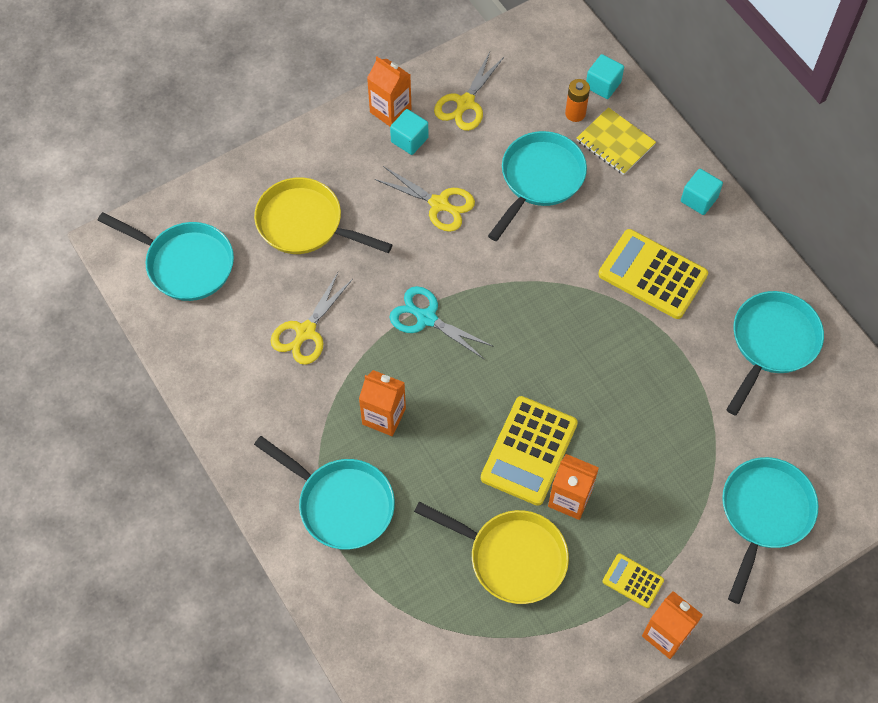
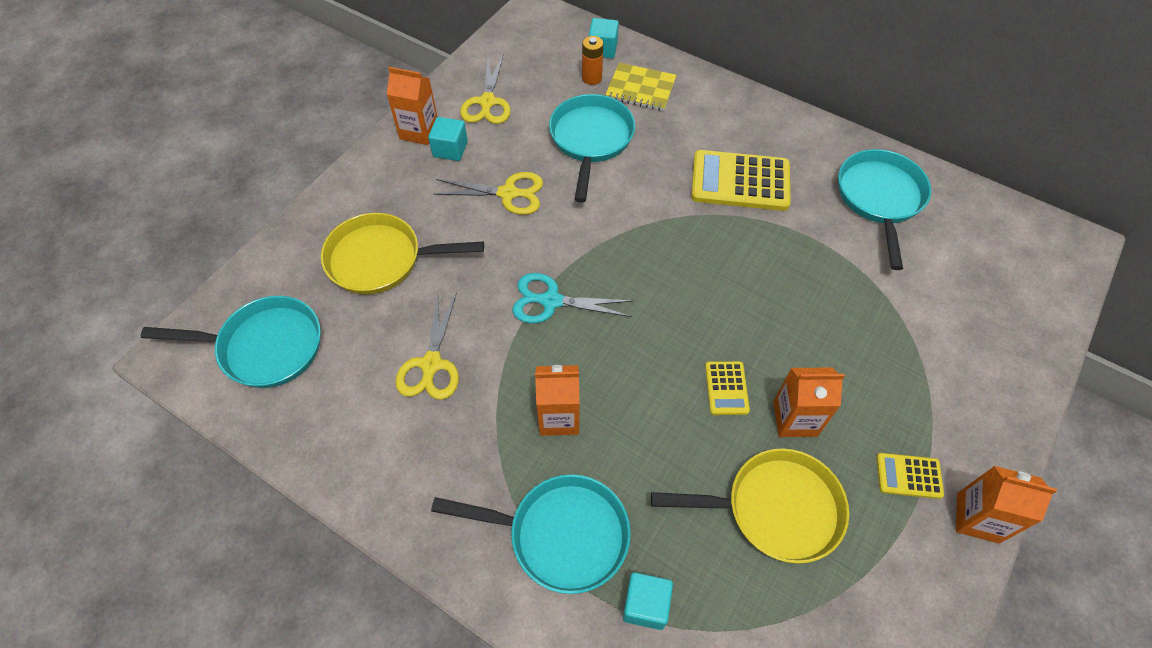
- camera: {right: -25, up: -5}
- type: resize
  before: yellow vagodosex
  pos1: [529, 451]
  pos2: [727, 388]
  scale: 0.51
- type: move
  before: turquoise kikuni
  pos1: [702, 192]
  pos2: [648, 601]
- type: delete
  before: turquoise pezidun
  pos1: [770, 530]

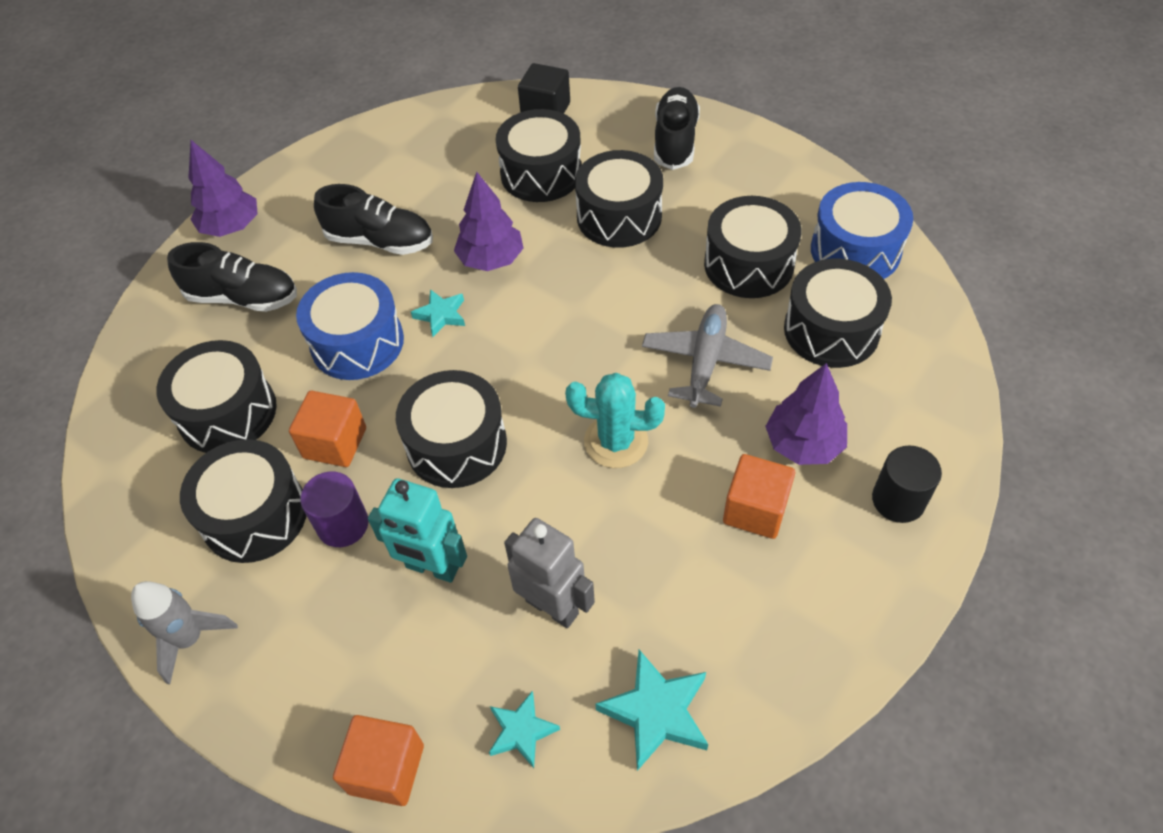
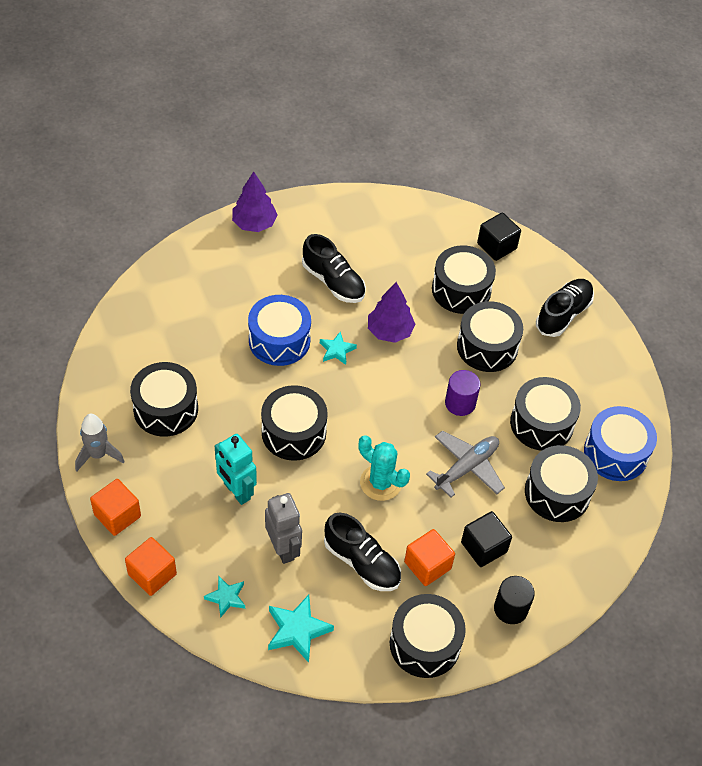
- camera: {right: 25, up: 0}
- type: move
  before: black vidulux
  pos1: [216, 396]
  pos2: [428, 636]
- type: move
  before: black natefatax
  pos1: [232, 277]
  pos2: [362, 551]
- type: move
  before: orange kikuni
  pos1: [327, 429]
  pos2: [115, 507]
- type: move
  before: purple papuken
  pos1: [334, 509]
  pos2: [463, 393]
- type: replace
  before: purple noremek
  after: black kikuni
  pos1: [806, 414]
  pos2: [486, 539]

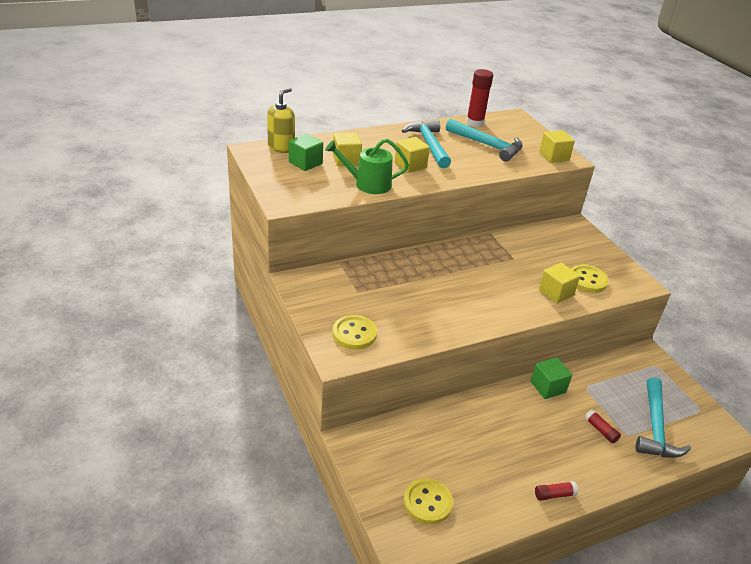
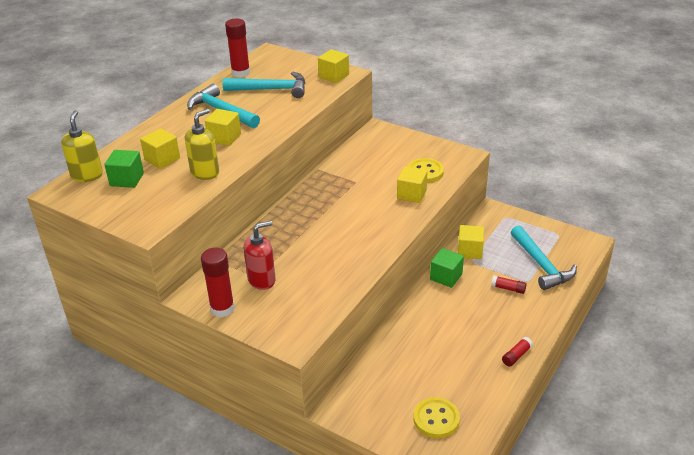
- camera: {right: -30, up: 0}
- type: replace
  before: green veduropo
  after: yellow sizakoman
  pos1: [367, 166]
  pos2: [202, 144]
- type: delete
  before: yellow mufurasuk
  pos1: [354, 332]
- type: insert
  after: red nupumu
  pos2: [218, 282]
- type: insert
  after: red sizakoman
  pos2: [259, 255]
- type: insert
  after: yellow kikuni
  pos2: [471, 242]

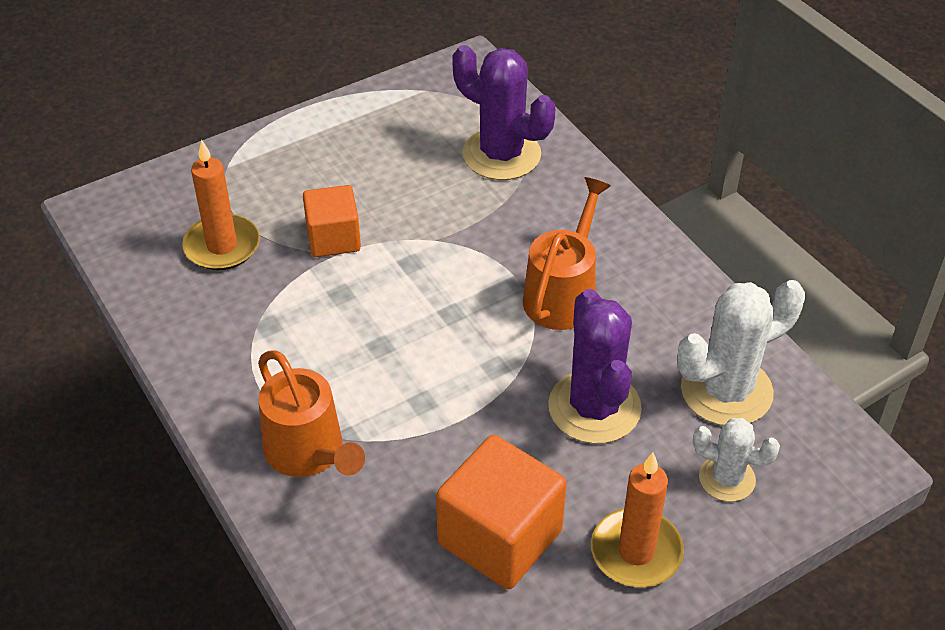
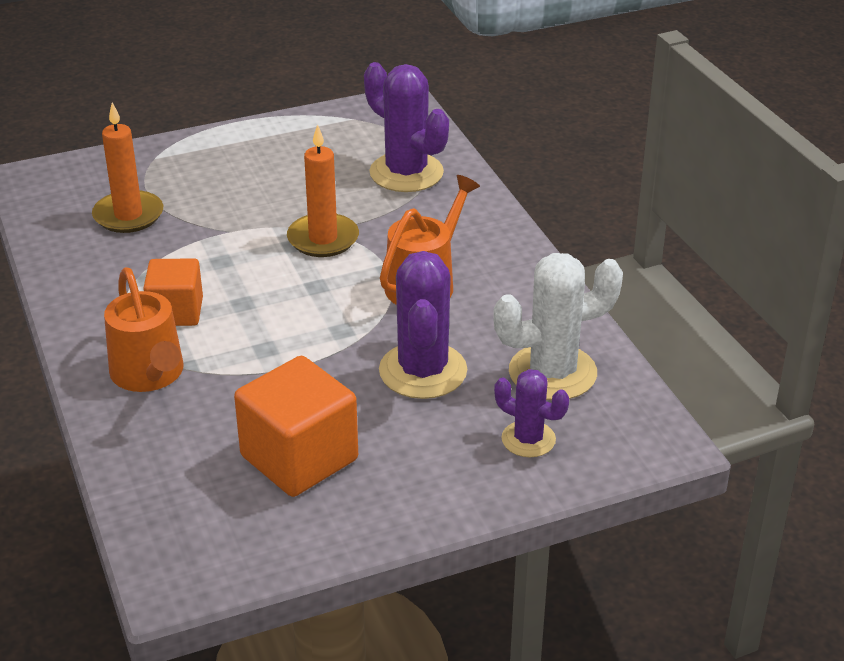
- camera: {right: 10, up: -10}
- type: move
  before: orange kikuni
  pos1: [332, 221]
  pos2: [173, 292]
- type: move
  before: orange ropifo
  pos1: [637, 519]
  pos2: [323, 190]
- type: recolor
  before: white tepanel
  after: purple tepanel
  pos1: [736, 460]
  pos2: [531, 413]

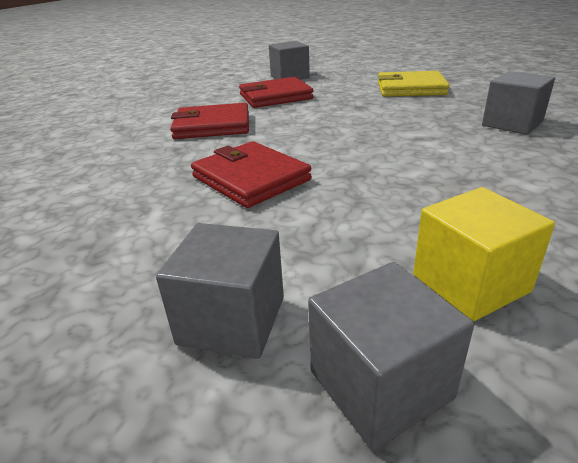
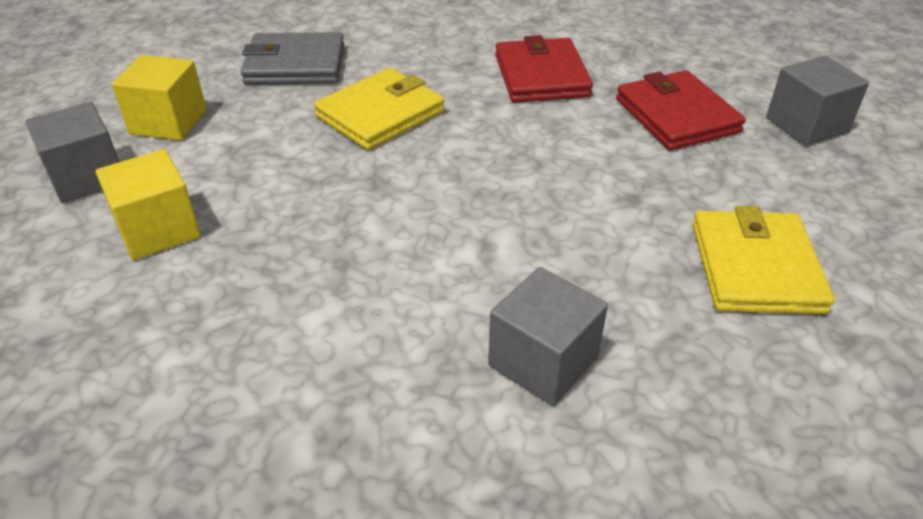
- camera: {right: 85, up: 10}
- type: recolor
  before: grey kikuni
  after: yellow kikuni
  pos1: [220, 291]
  pos2: [159, 97]
- type: recolor
  before: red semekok
  after: yellow semekok
  pos1: [251, 174]
  pos2: [379, 109]
- type: insert
  after: grey semekok
  pos2: [292, 58]

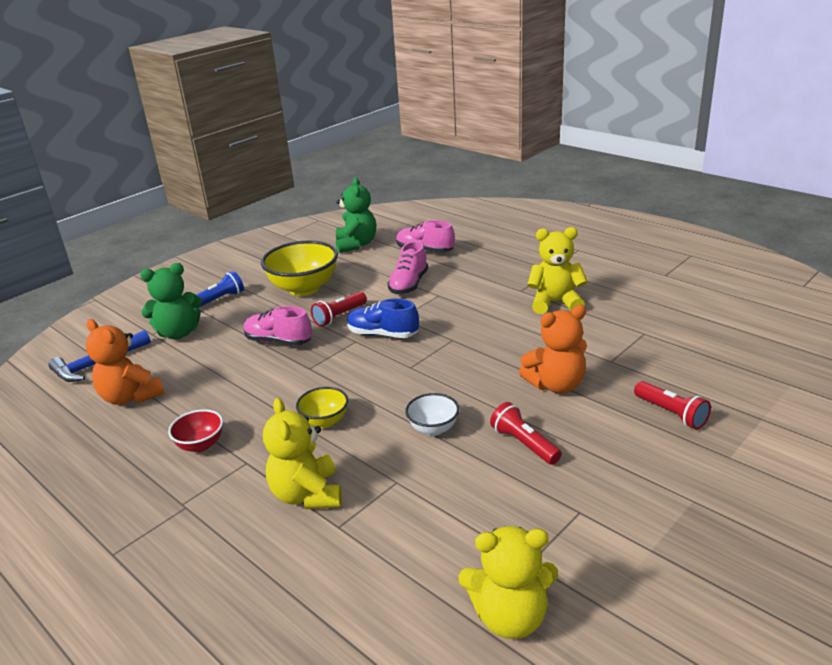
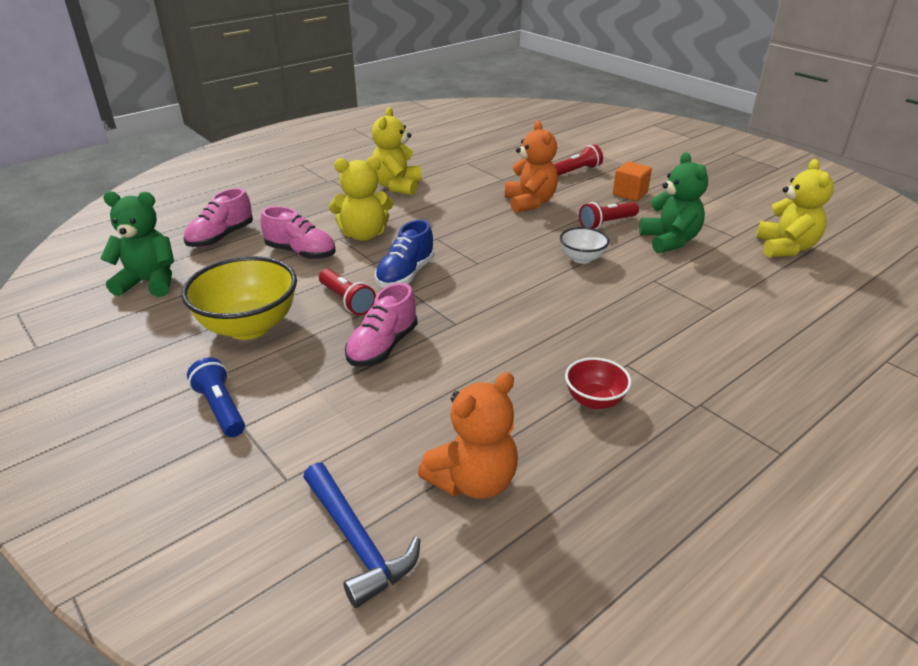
- camera: {right: -85, up: 5}
- type: move
  before: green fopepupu
  pos1: [171, 301]
  pos2: [673, 203]
- type: move
  before: yellow fopepupu
  pos1: [302, 453]
  pos2: [361, 198]
- type: delete
  before: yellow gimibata
  pos1: [322, 407]
- type: insert
  after: orange kikuni
  pos2: [632, 181]

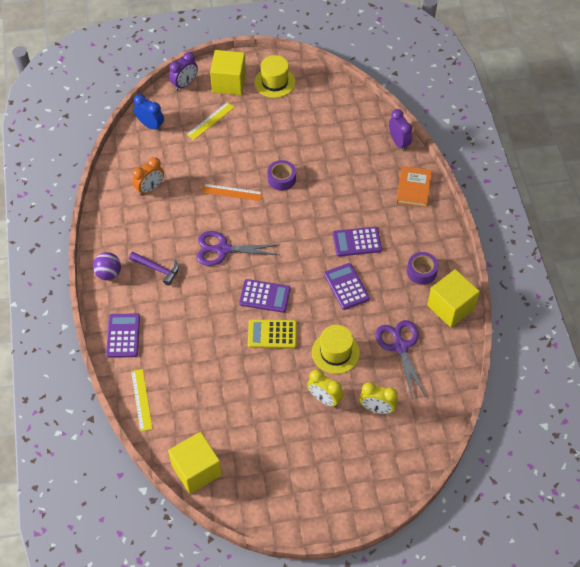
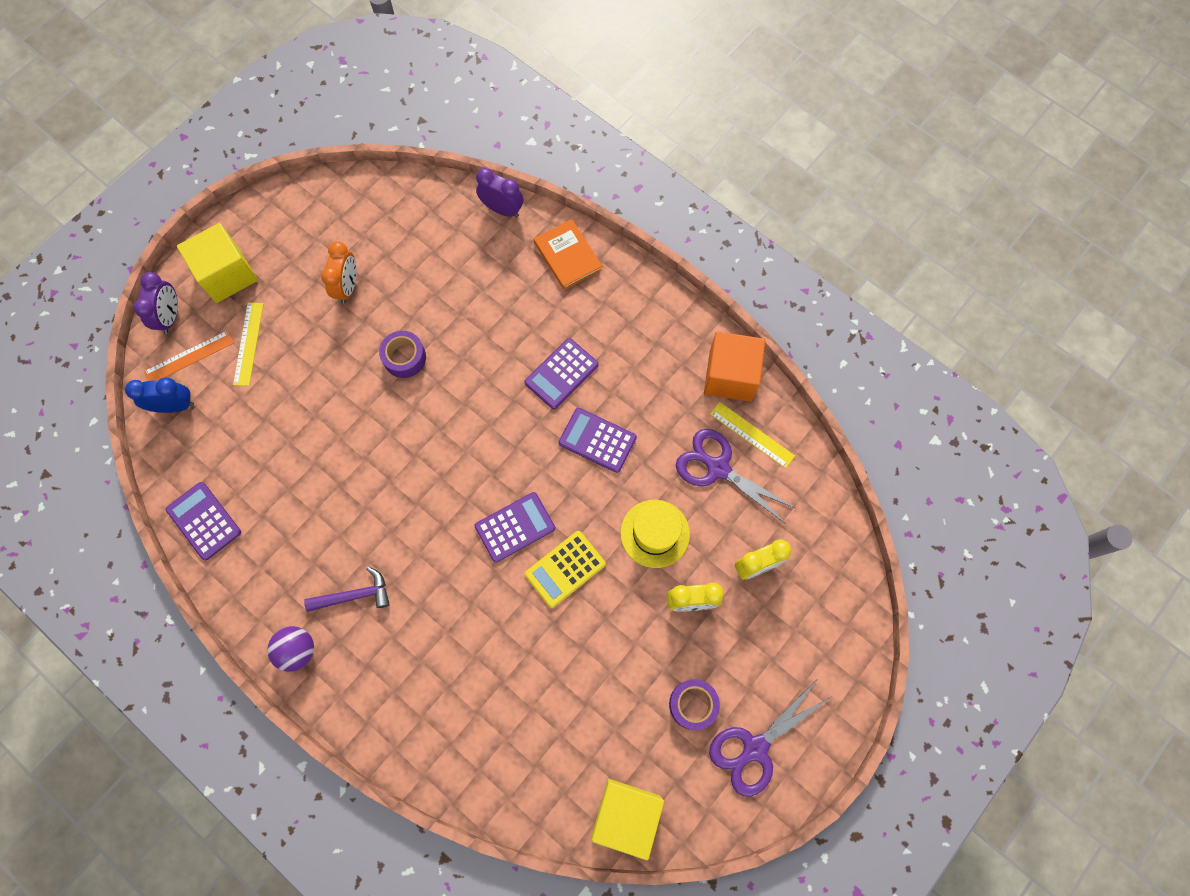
- camera: {right: -40, up: 15}
- type: move
  before: purple vagodosex
  pos1: [123, 336]
  pos2: [203, 521]
- type: move
  before: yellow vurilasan
  pos1: [142, 400]
  pos2: [752, 435]
- type: move
  before: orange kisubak
  pos1: [148, 176]
  pos2: [339, 272]
- type: move
  before: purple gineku
  pos1: [238, 248]
  pos2: [770, 738]
- type: move
  before: orange vurilasan
  pos1: [232, 192]
  pos2: [189, 355]
- type: delete
  before: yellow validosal
  pos1: [274, 76]
- type: move
  before: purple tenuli
  pos1: [422, 268]
  pos2: [694, 704]
- type: recolor
  before: yellow kikuni
  after: orange kikuni
  pos1: [453, 298]
  pos2: [734, 366]

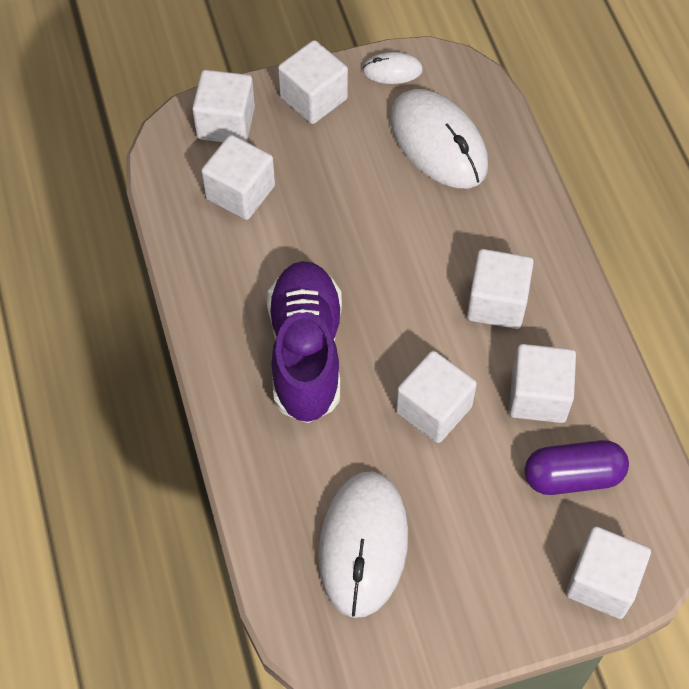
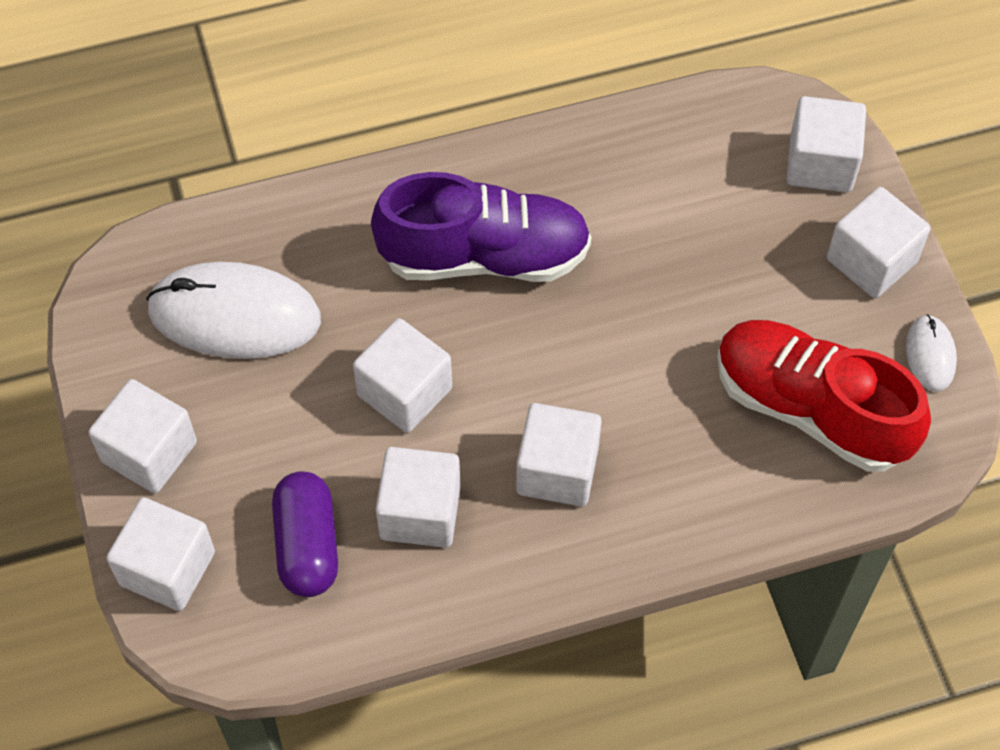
- camera: {right: 90, up: 0}
- type: move
  before: white kikuni
  pos1: [238, 177]
  pos2: [142, 436]
- type: replace
  before: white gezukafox
  after: red natefatax
  pos1: [439, 138]
  pos2: [824, 396]

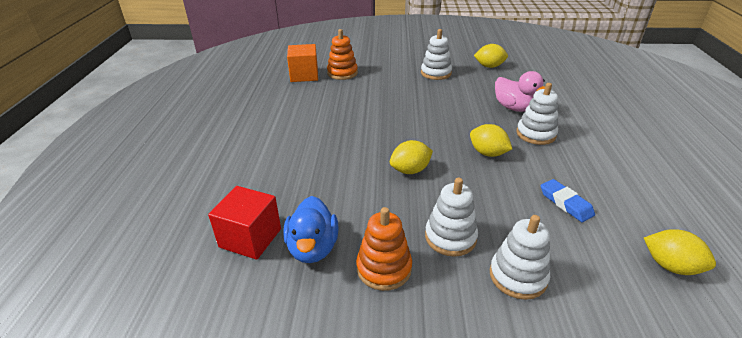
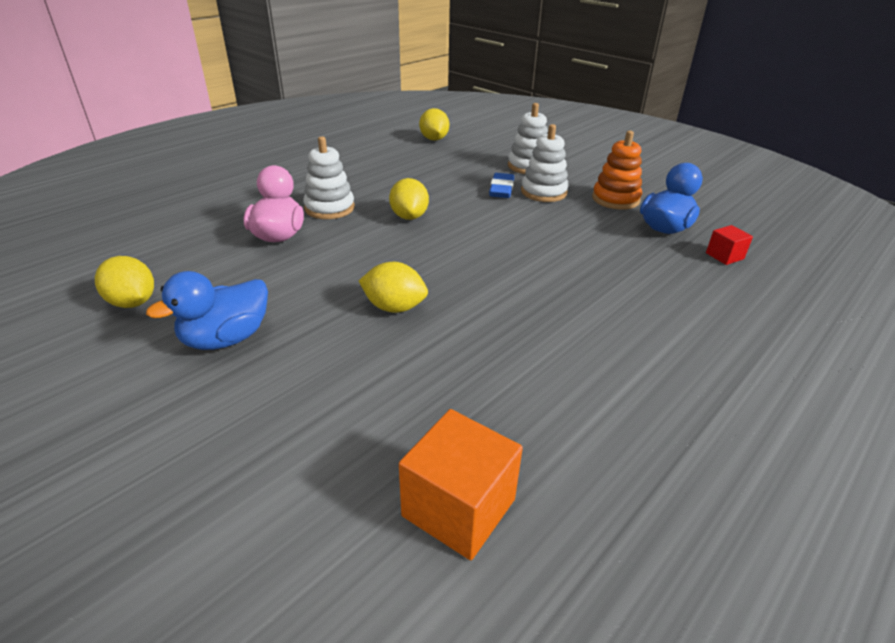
- camera: {right: -140, up: 0}
- type: resize
  before: red kikuni
  pos1: [244, 223]
  pos2: [729, 245]
  scale: 0.54
- type: delete
  before: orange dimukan
  pos1: [342, 54]
- type: move
  before: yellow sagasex
  pos1: [411, 157]
  pos2: [393, 287]
- type: replace
  before: white dimukan
  after: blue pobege
  pos1: [436, 54]
  pos2: [207, 310]
- type: move
  before: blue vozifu
  pos1: [568, 200]
  pos2: [501, 185]

